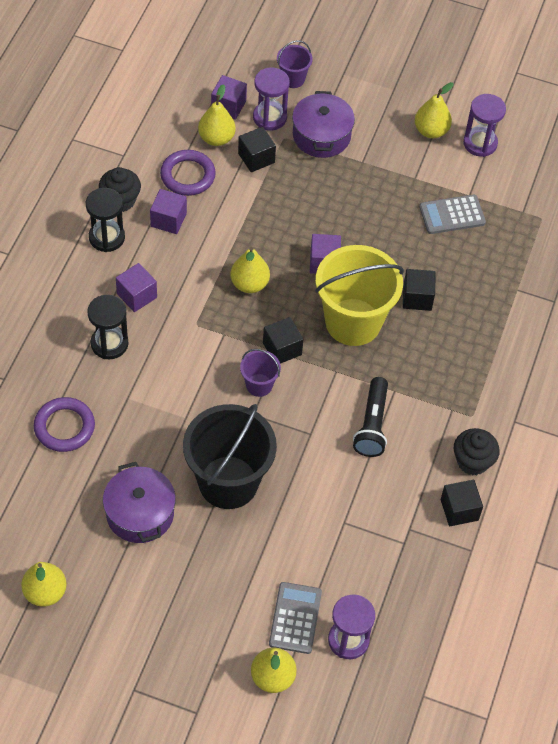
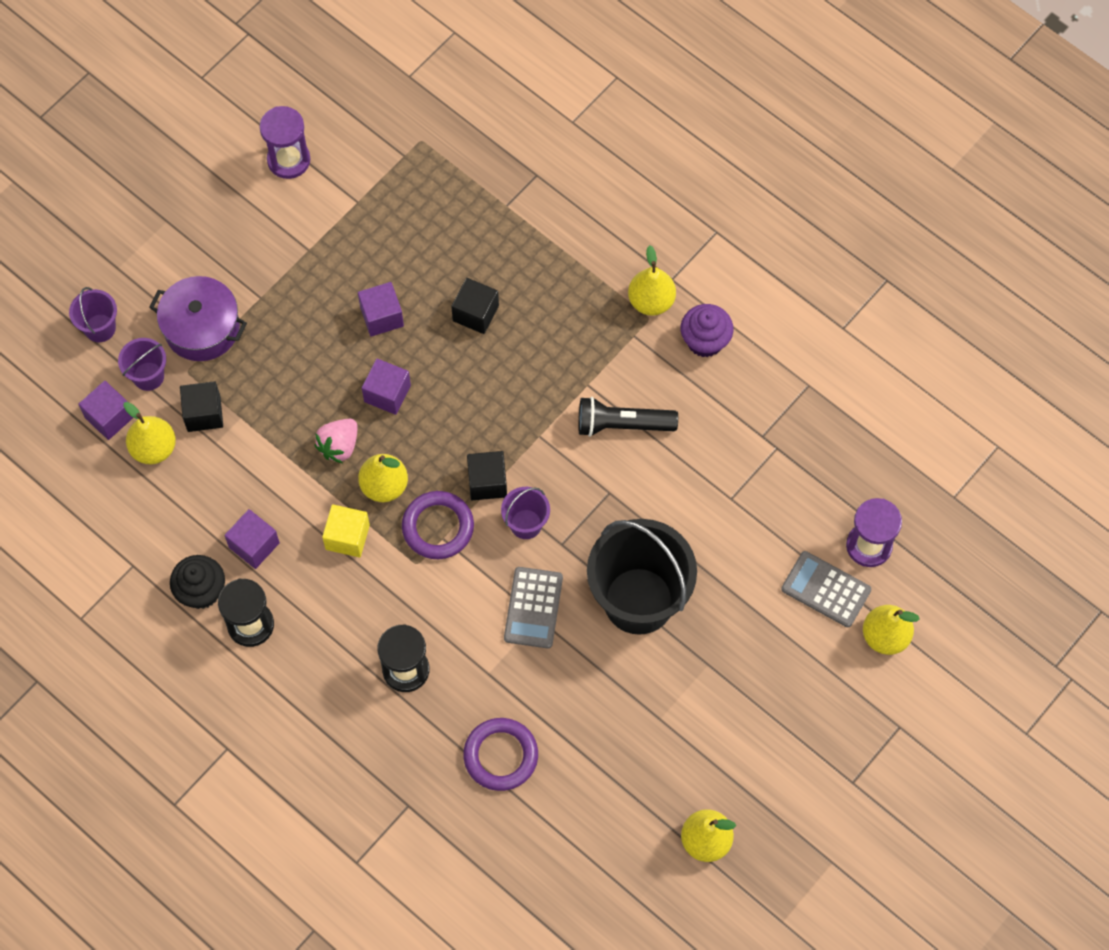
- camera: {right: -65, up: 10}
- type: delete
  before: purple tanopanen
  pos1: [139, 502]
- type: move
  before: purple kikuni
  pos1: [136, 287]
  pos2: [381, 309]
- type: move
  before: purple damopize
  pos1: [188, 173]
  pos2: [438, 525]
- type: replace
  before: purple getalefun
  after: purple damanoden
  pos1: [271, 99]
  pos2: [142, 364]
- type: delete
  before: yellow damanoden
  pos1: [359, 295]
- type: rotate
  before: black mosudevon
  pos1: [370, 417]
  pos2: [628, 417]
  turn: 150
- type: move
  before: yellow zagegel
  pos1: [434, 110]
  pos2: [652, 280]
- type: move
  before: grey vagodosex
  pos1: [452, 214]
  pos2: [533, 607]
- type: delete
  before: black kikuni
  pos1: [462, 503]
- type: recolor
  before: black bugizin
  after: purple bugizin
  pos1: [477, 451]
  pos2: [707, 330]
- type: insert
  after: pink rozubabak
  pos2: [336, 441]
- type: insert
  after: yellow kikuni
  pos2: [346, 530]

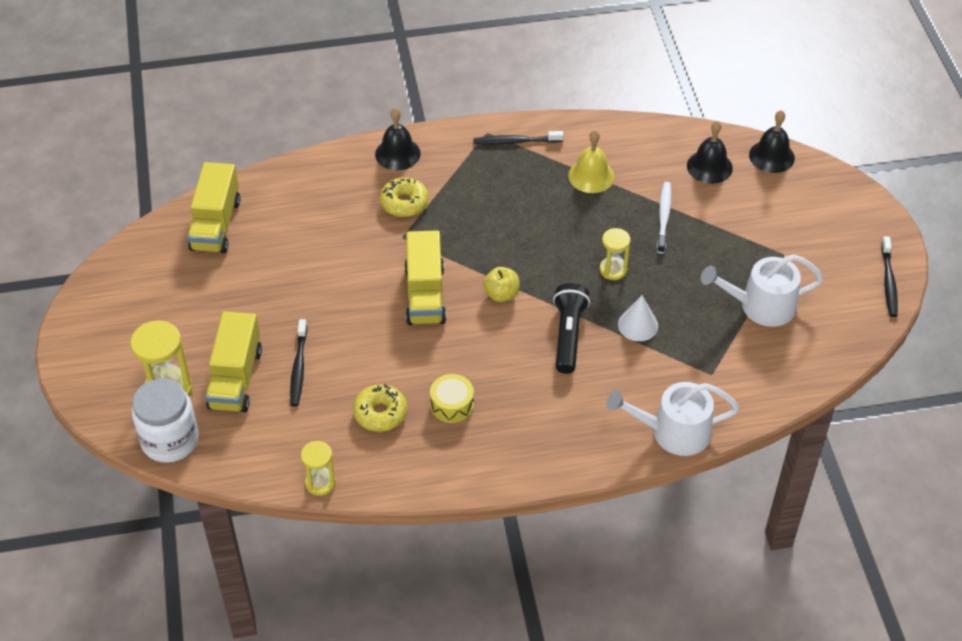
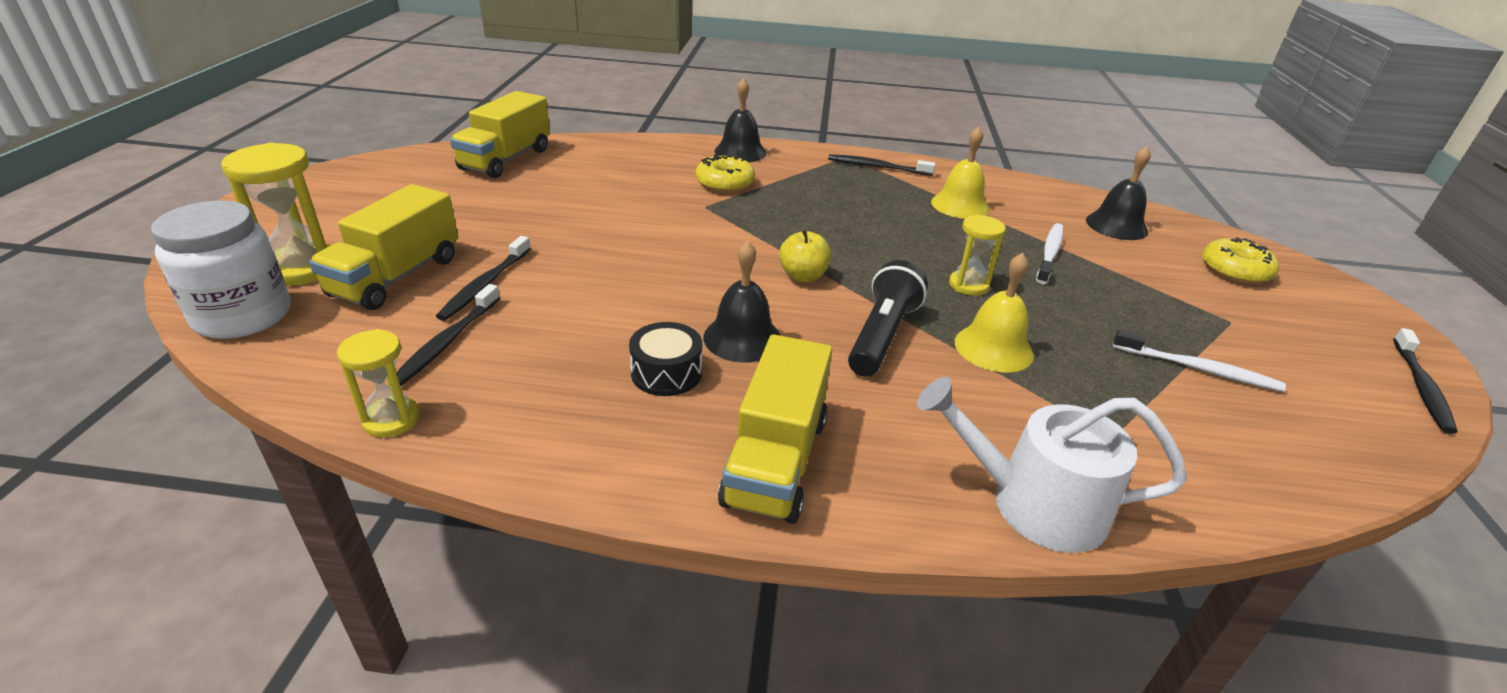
- camera: {right: 15, up: -15}
- type: move
  before: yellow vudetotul
  pos1: [380, 408]
  pos2: [1240, 260]
- type: move
  before: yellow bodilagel
  pos1: [425, 277]
  pos2: [775, 429]
- type: recolor
  before: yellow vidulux
  after: black vidulux
  pos1: [452, 398]
  pos2: [665, 359]
- type: replace
  before: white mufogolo
  after: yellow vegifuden
  pos1: [638, 318]
  pos2: [994, 313]
- type: replace
  before: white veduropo
  after: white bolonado
  pos1: [762, 291]
  pos2: [1199, 360]
- type: move
  before: black vegifuden
  pos1: [772, 141]
  pos2: [742, 301]
- type: insert
  after: black bolonado
  pos2: [448, 335]

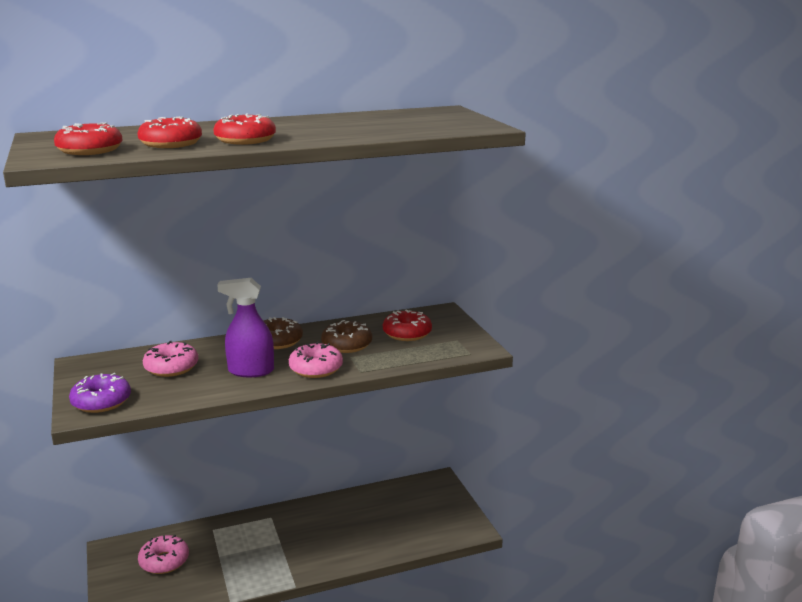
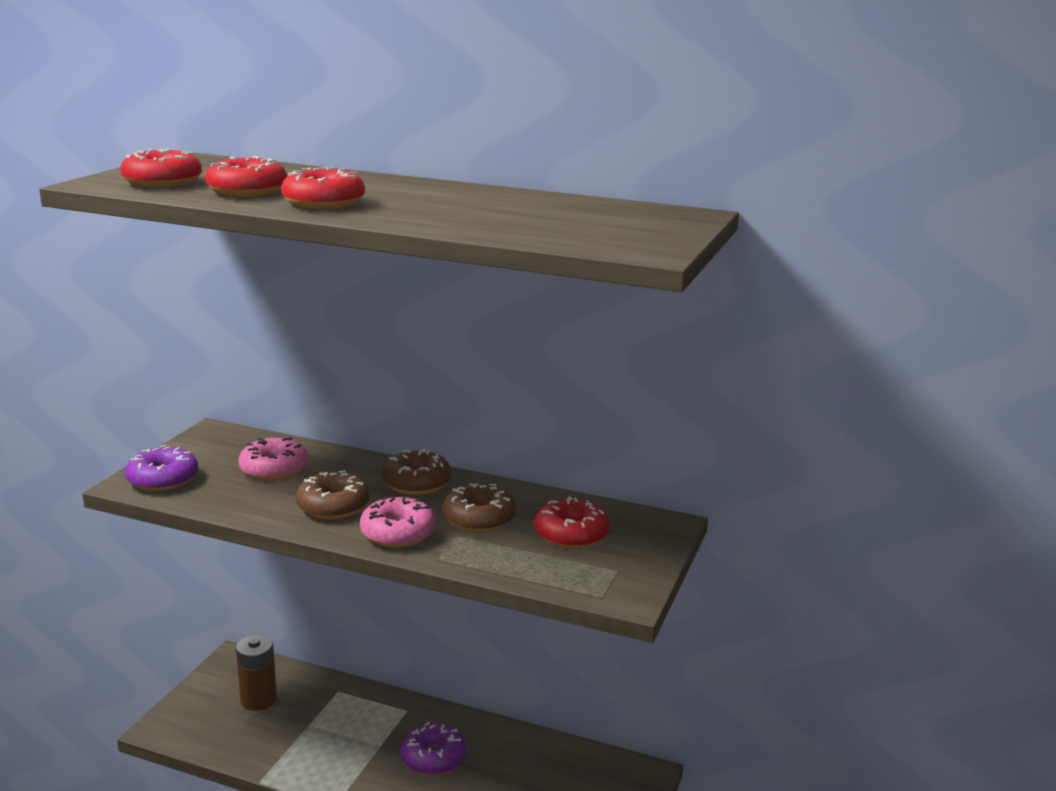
- camera: {right: 40, up: 0}
- type: replace
  before: pink vudetotul
  after: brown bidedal
  pos1: [163, 554]
  pos2: [256, 673]
- type: replace
  before: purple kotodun
  after: brown vudetotul
  pos1: [245, 327]
  pos2: [333, 495]
- type: insert
  after: purple vudetotul
  pos2: [433, 748]

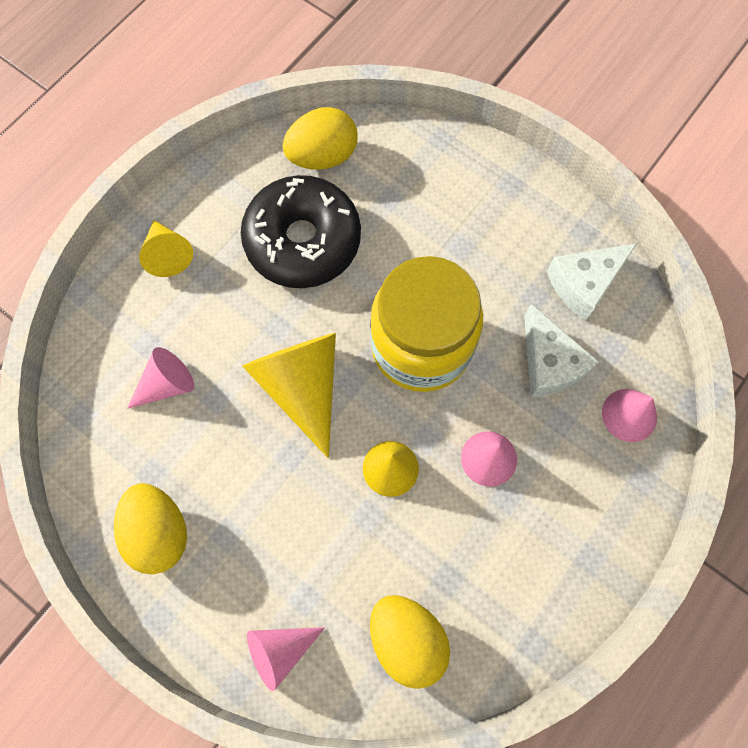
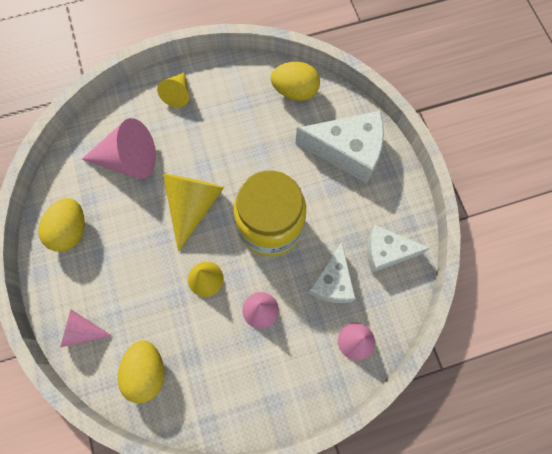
- camera: {right: 35, up: 0}
- type: resize
  before: pink mufogolo
  pos1: [160, 378]
  pos2: [119, 148]
  scale: 1.74
- type: delete
  before: black vudetotul
  pos1: [301, 231]
- type: insert
  after: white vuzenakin
  pos2: [340, 147]

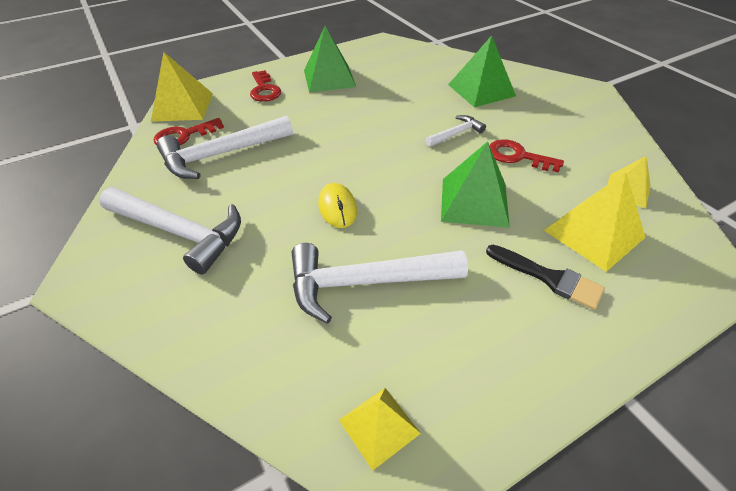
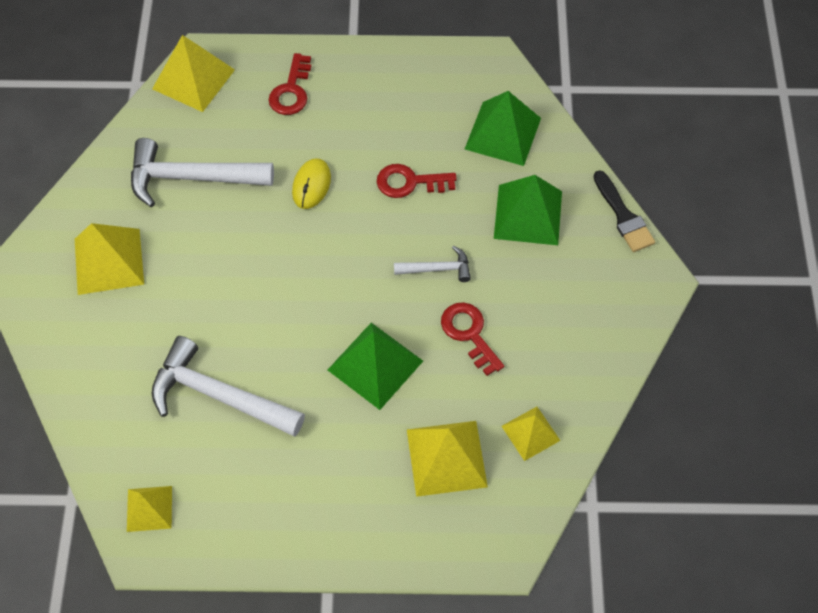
- camera: {right: 30, up: 15}
- type: replace
  before: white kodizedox
  after: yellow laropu
  pos1: [170, 231]
  pos2: [109, 259]
- type: move
  before: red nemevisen
  pos1: [189, 132]
  pos2: [417, 181]
- type: move
  before: green laropu
  pos1: [330, 59]
  pos2: [503, 128]
- type: move
  before: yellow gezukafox
  pos1: [337, 205]
  pos2: [311, 184]
- type: move
  before: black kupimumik
  pos1: [545, 277]
  pos2: [624, 211]

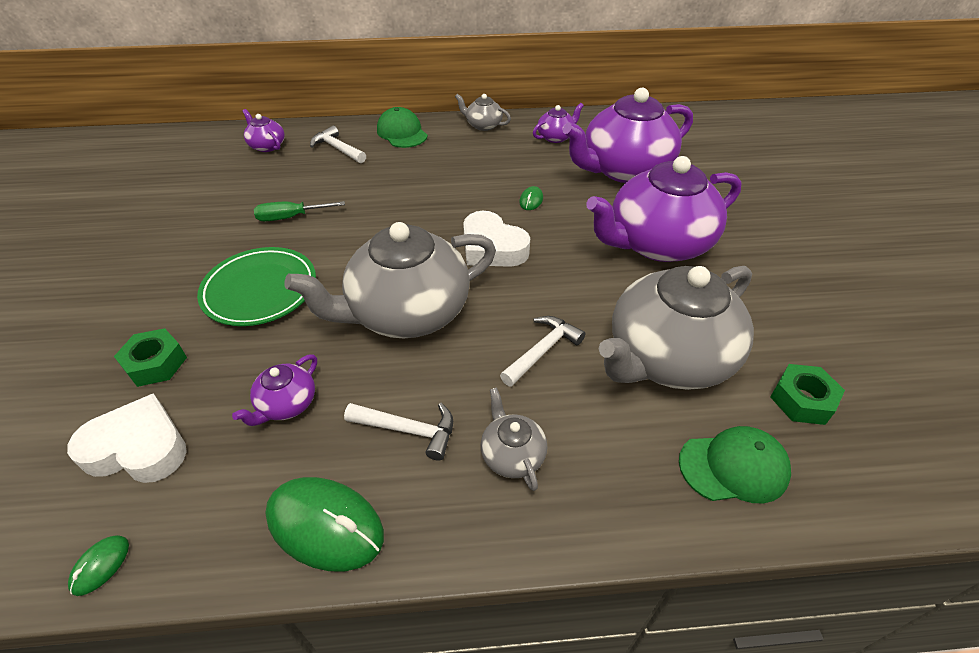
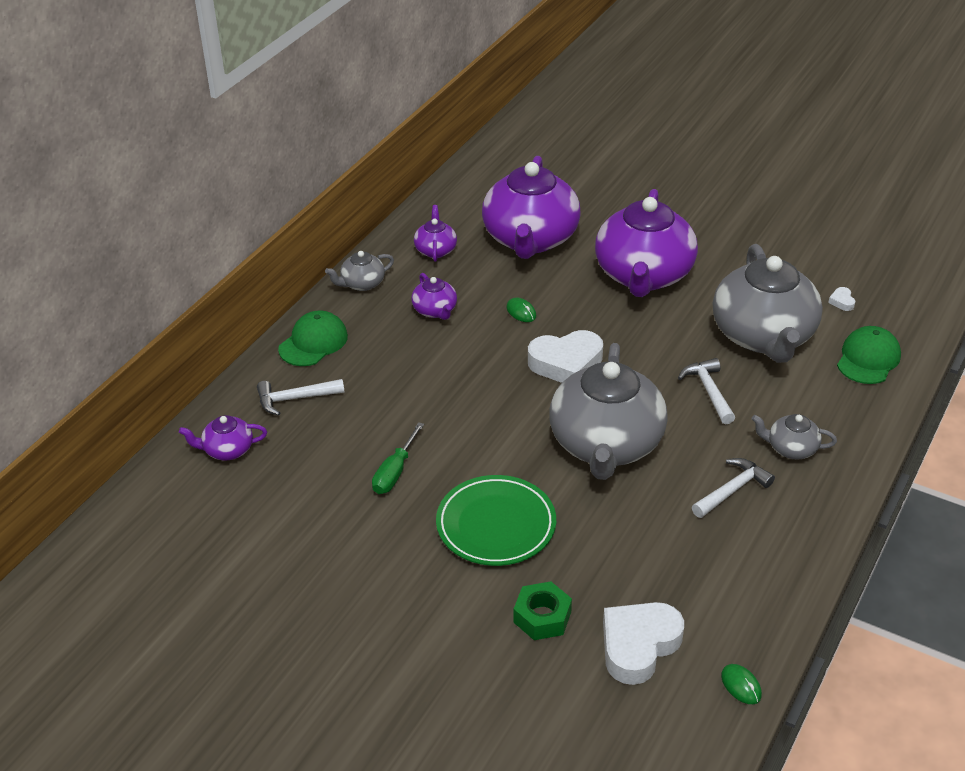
- camera: {right: -55, up: -5}
- type: move
  before: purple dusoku
  pos1: [274, 390]
  pos2: [434, 296]
- type: delete
  before: green gezukafox
  pos1: [324, 524]
- type: rotate
  before: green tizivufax
  pos1: [402, 127]
  pos2: [313, 338]
  turn: 120
- type: replace
  before: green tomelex
  after: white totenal
  pos1: [807, 394]
  pos2: [841, 299]

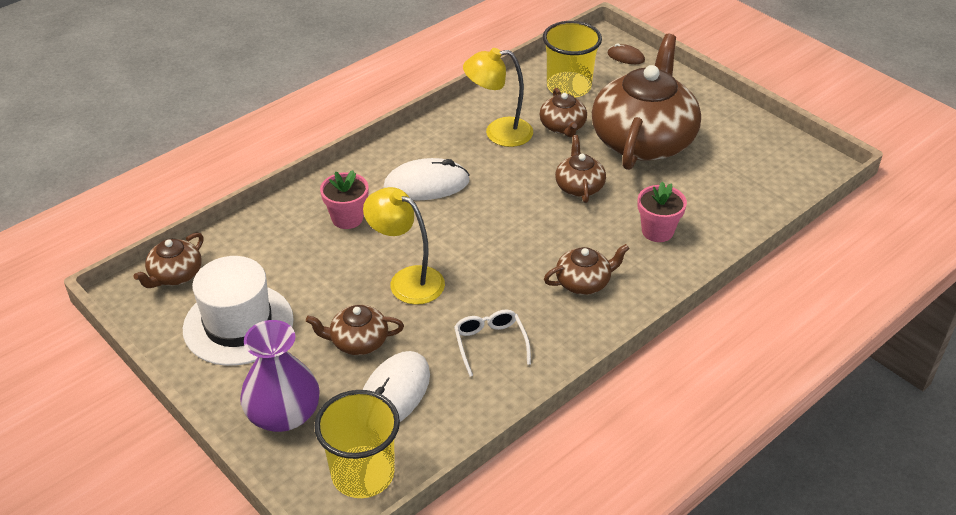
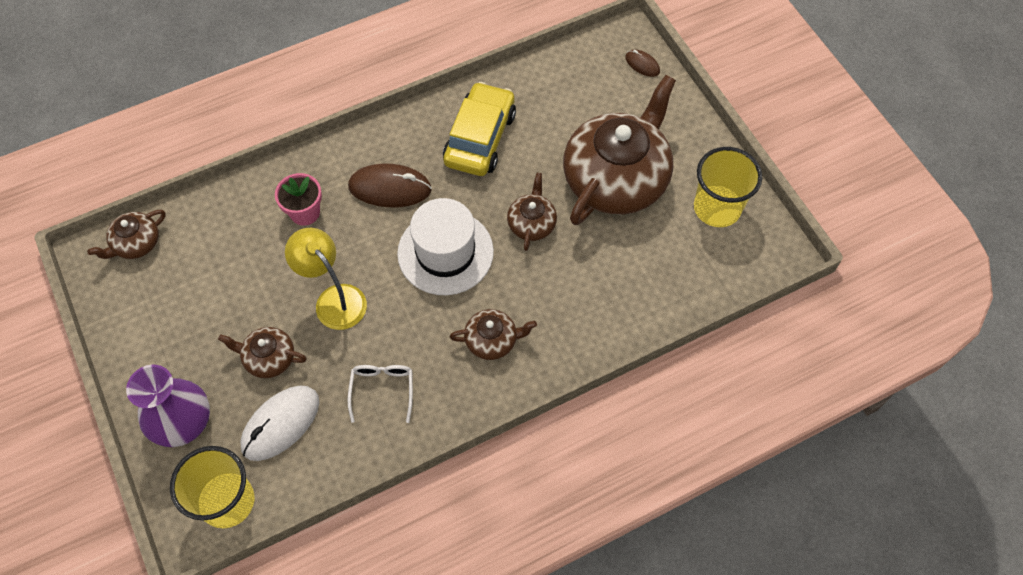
- camera: {right: 15, up: 20}
- type: move
  before: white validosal
  pos1: [238, 311]
  pos2: [445, 246]
- type: recolor
  before: white gezukafox
  after: brown gezukafox
  pos1: [426, 179]
  pos2: [390, 185]
- type: replace
  before: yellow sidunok
  after: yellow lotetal
  pos1: [498, 97]
  pos2: [479, 129]
- type: delete
  before: brown dusoku
  pos1: [563, 112]
- type: move
  before: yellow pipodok
  pos1: [572, 59]
  pos2: [728, 187]
- type: delete
  before: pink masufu
  pos1: [662, 211]

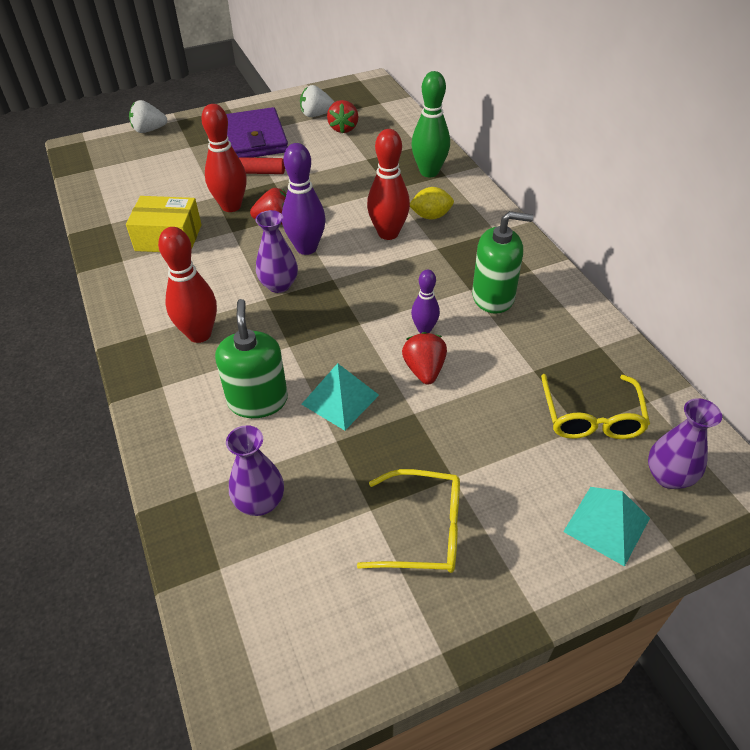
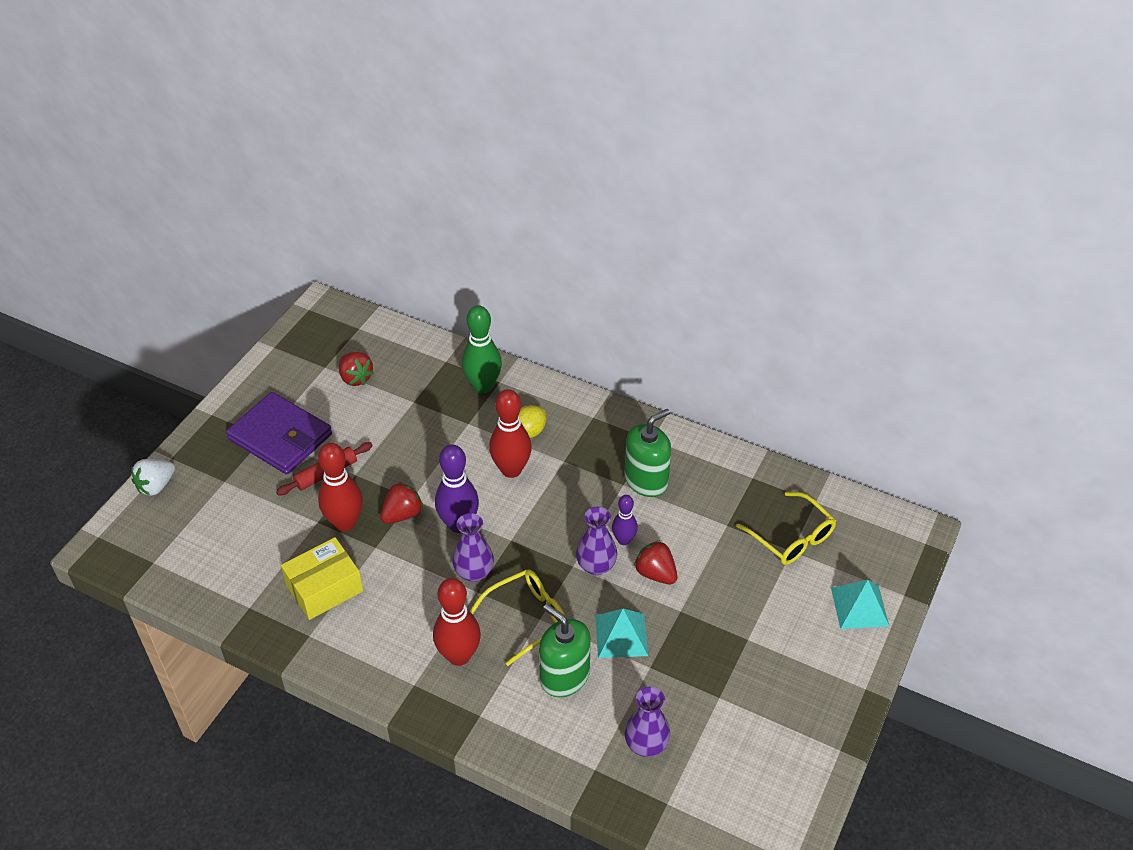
- camera: {right: -40, up: 0}
- type: delete
  before: white rozubabak
  pos1: [317, 101]
- type: move
  before: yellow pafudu
  pos1: [408, 521]
  pos2: [518, 618]
- type: move
  before: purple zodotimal
  pos1: [685, 443]
  pos2: [596, 541]

